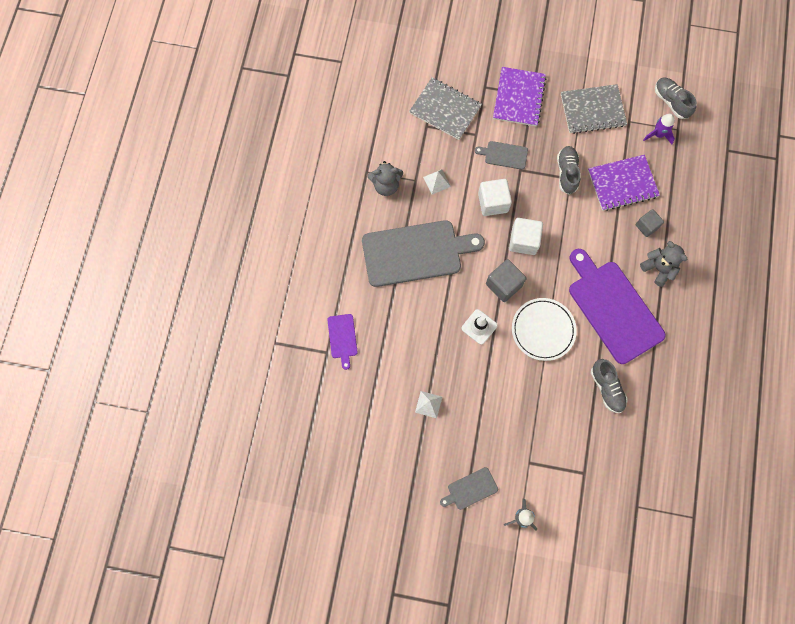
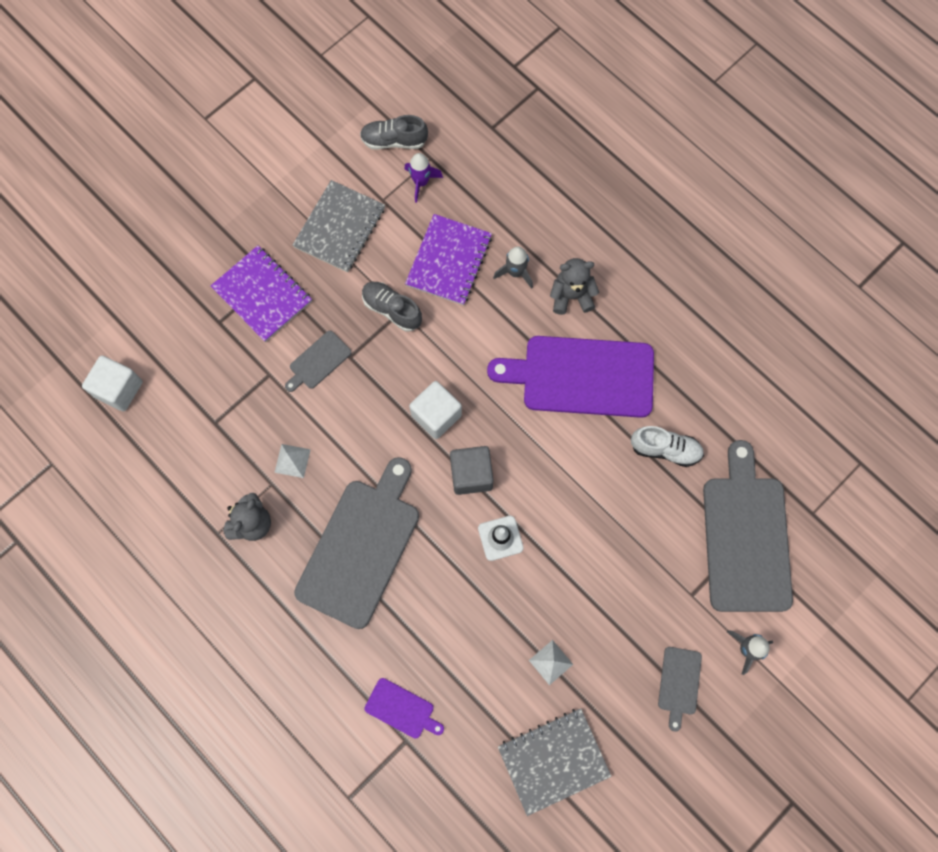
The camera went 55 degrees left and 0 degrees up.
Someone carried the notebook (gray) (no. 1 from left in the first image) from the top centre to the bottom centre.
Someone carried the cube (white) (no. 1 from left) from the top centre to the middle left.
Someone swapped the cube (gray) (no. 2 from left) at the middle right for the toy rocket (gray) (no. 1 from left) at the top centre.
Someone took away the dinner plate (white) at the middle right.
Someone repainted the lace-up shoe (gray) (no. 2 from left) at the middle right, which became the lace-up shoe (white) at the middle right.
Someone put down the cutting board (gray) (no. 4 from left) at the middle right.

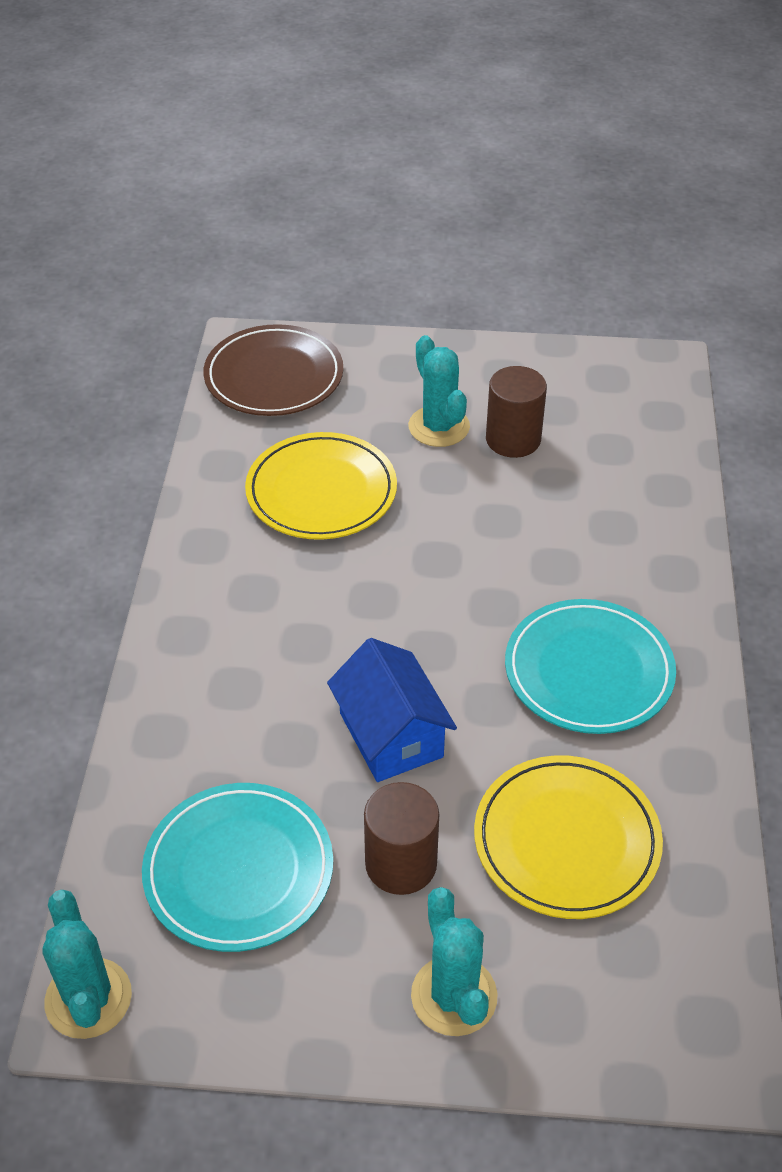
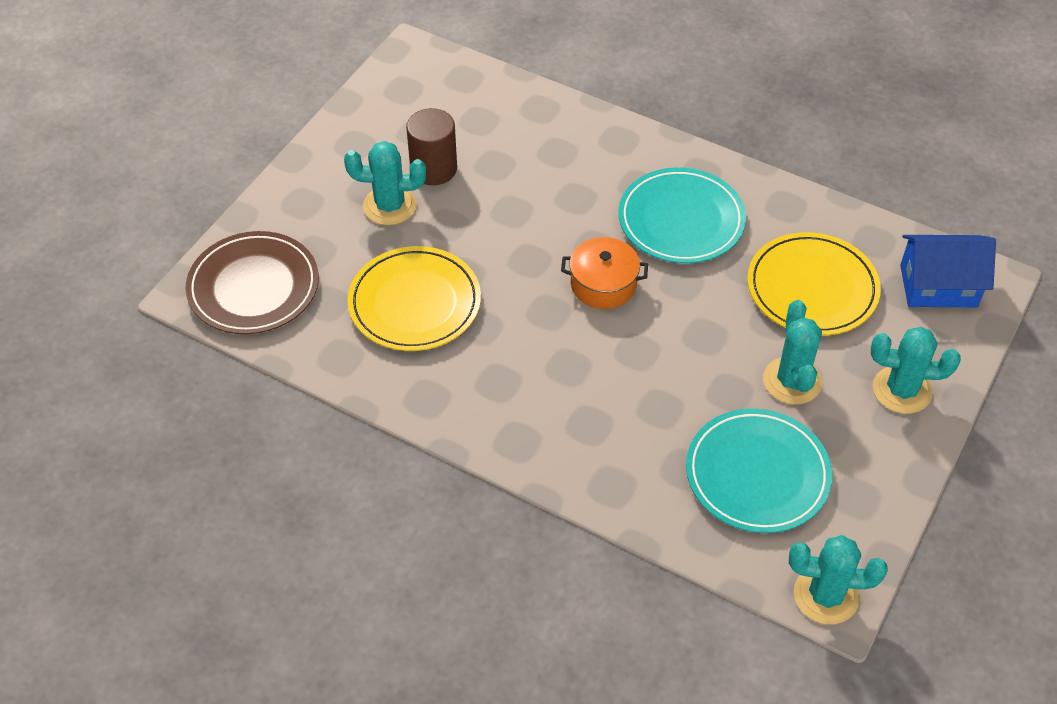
The camera went 65 degrees left and 5 degrees up.
Someone carried the toy house (cobalt) from the centre to the middle right.
Someone swapped the cylinder (brown) (no. 1 from left) at the bottom centre for the cactus (aqua) (no. 2 from left) at the middle right.
Someone put down the pot (orange) at the centre.

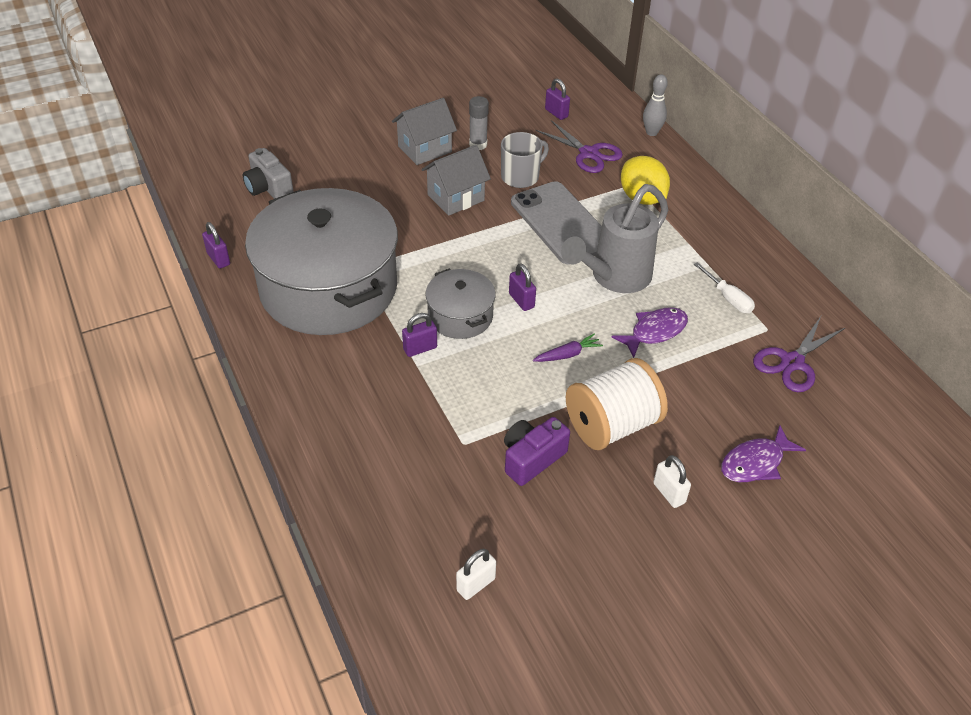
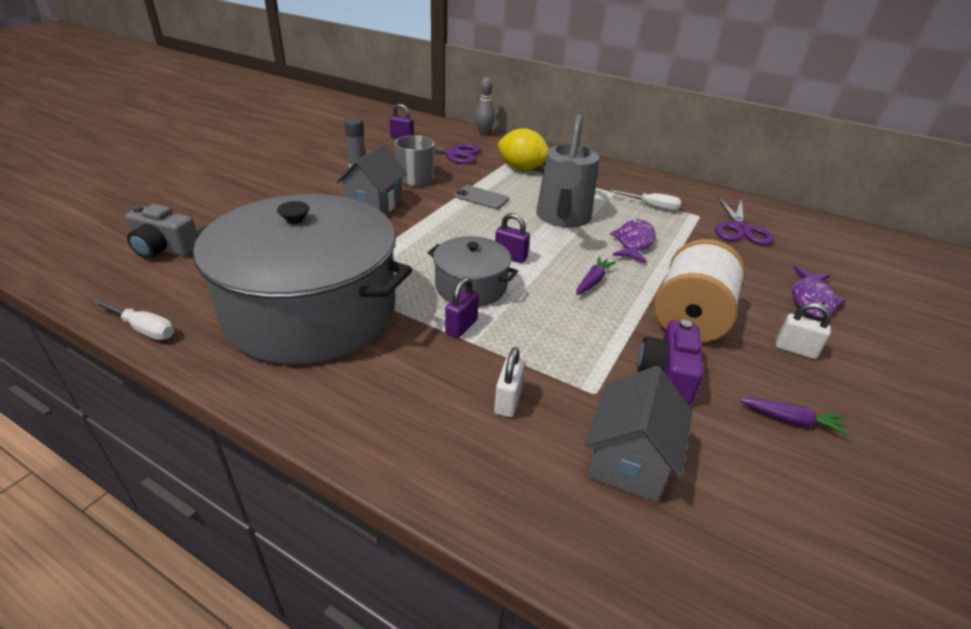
The camera went 35 degrees left and 10 degrees down.
Someone carried the toy house (gray) (no. 1 from left in the first image) from the top centre to the bottom centre.
Someone scaled the mobile phone (gray) at the top centre by 0.48.
Someone swapped the lock (purple) (no. 1 from left) at the middle left for the flat screwdriver (white) (no. 1 from left) at the middle left.
Someone carried the lock (white) (no. 1 from left) from the bottom centre to the centre.
Someone put down the toy carrot (purple) (no. 2 from left) at the middle right.

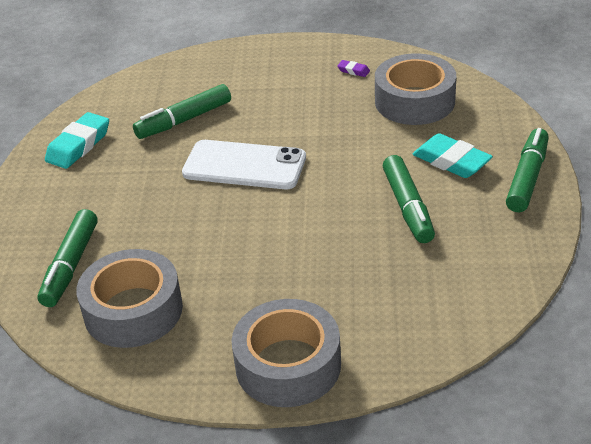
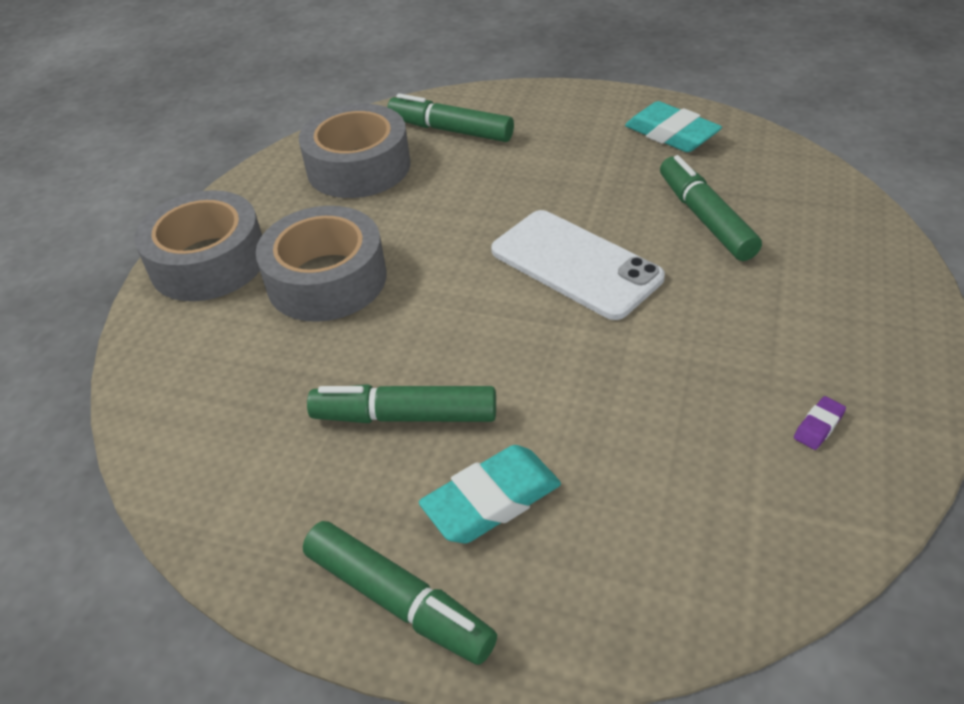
The camera went 105 degrees right and 5 degrees up.
Someone carried the roll of tape (gray) (no. 3 from left in the first image) from the top right to the middle left.
Someone rotated the mobile phone (white) at the centre by 75 degrees counterclockwise.

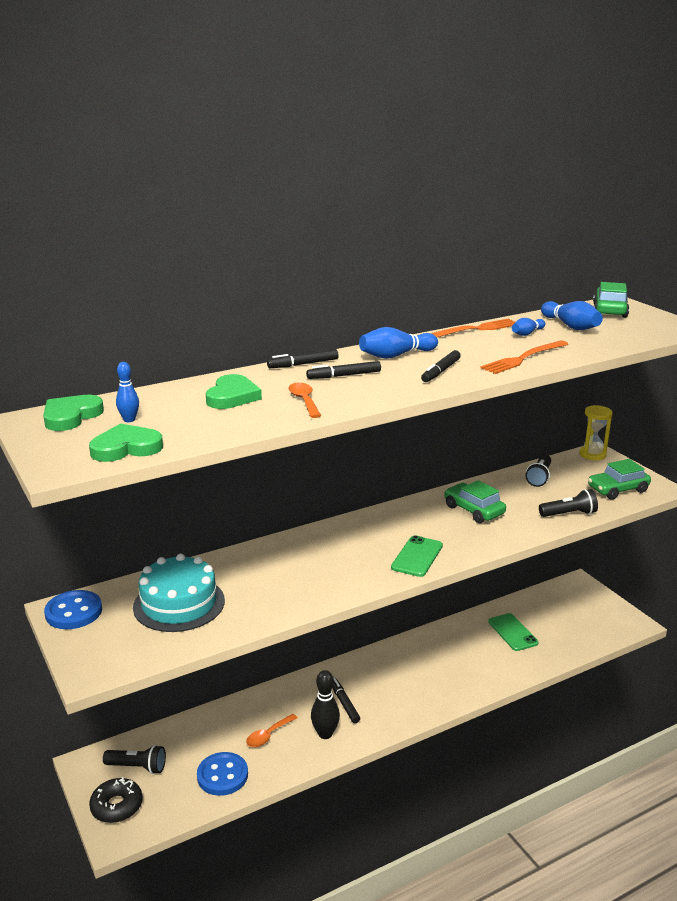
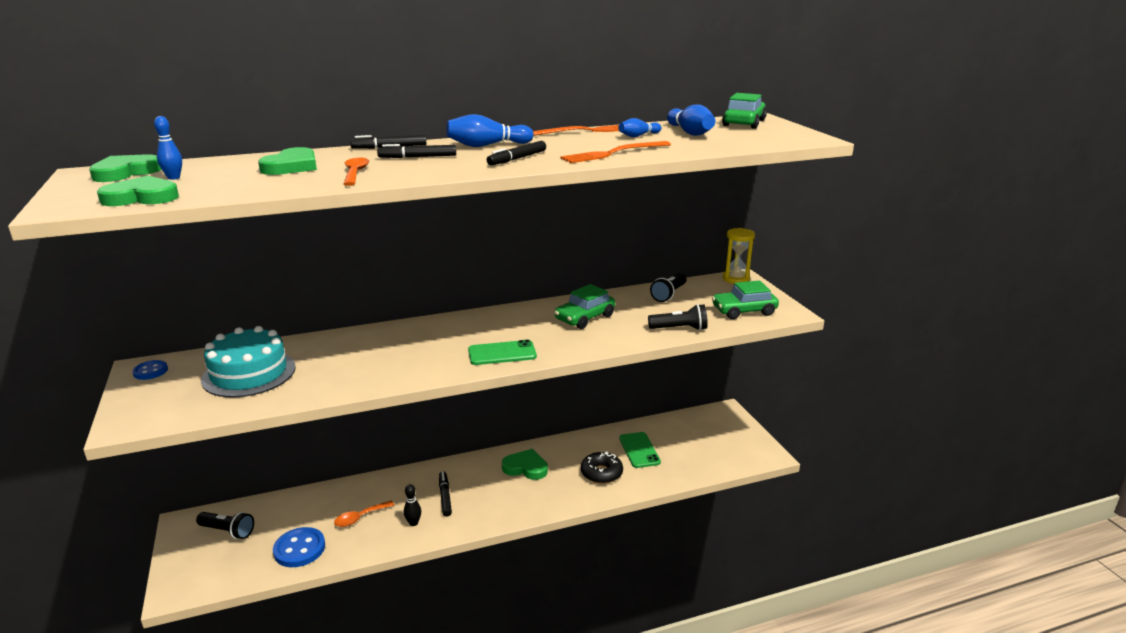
The camera went 10 degrees right and 0 degrees up.
Someone rotated the automobile (emerald) (no. 1 from left) at the middle right by 105 degrees counterclockwise.
Someone rotated the mobile phone (emerald) (no. 1 from left) at the centre by 45 degrees clockwise.
Someone scaled the shirt button (cobalt) (no. 1 from left) at the bottom left by 0.59.
Someone scaled the bowling pin (ebony) at the bottom centre by 0.61.
Someone carried the doughnut (ebony) from the bottom left to the bottom centre.
Someone put down the heart (emerald) (no. 4 from left) at the bottom centre.

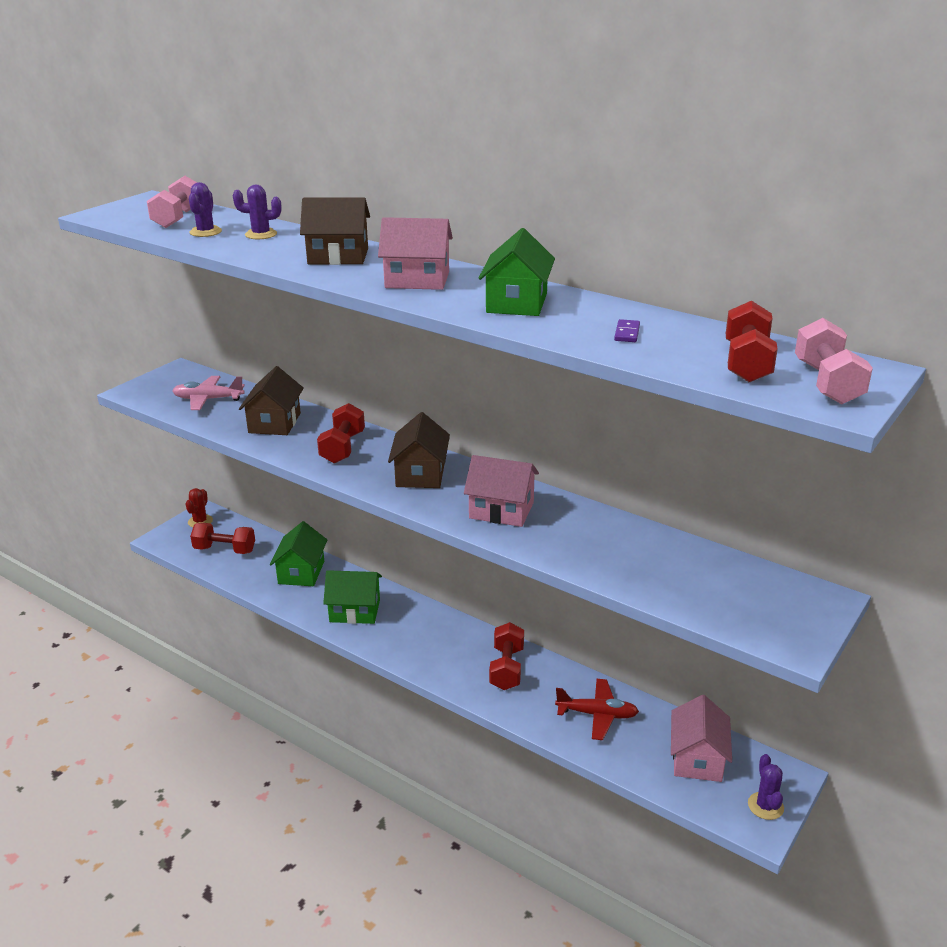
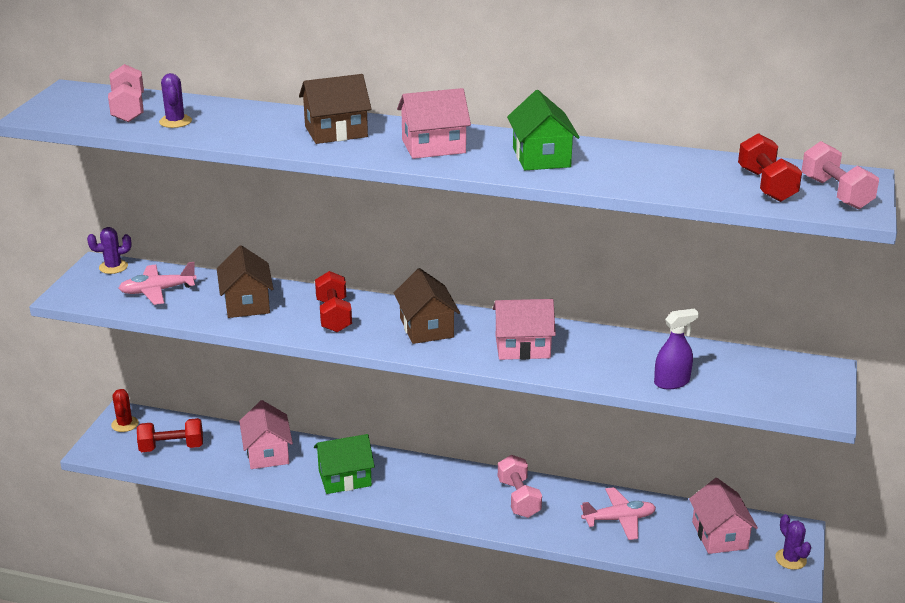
The camera went 20 degrees left and 0 degrees up.
Someone carried the cactus (purple) (no. 2 from left in the first image) from the top left to the middle left.
Someone took away the domino (purple) at the centre.
Someone repainted the toy house (emerald) (no. 1 from left) at the middle left, which became the toy house (pink) (no. 1 from left) at the bottom left.
Someone repainted the hand weight (red) (no. 3 from left) at the bottom centre, which became the hand weight (pink) (no. 2 from left) at the bottom centre.
Someone repainted the plane (red) at the bottom centre, which became the plane (pink) (no. 2 from left) at the bottom right.
Someone put down the spray bottle (purple) at the middle right.

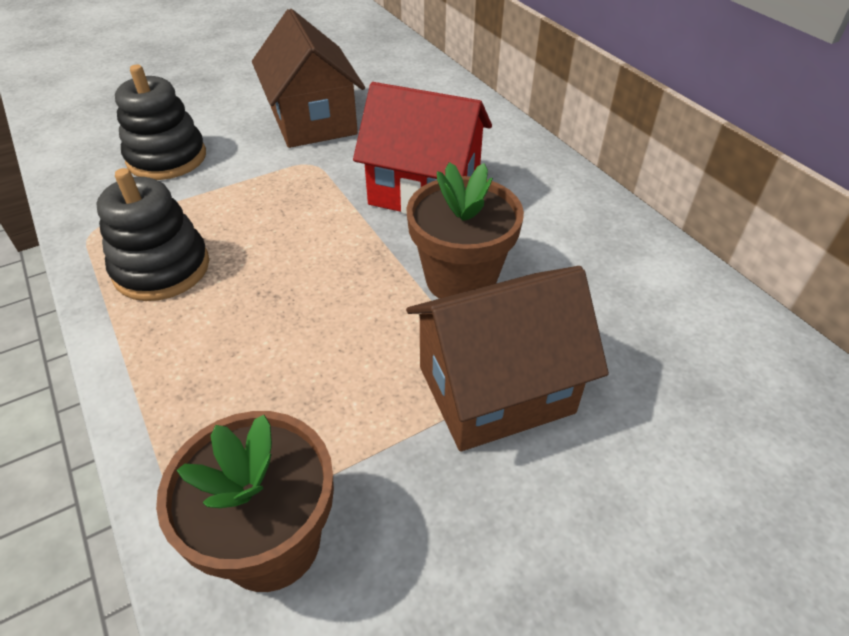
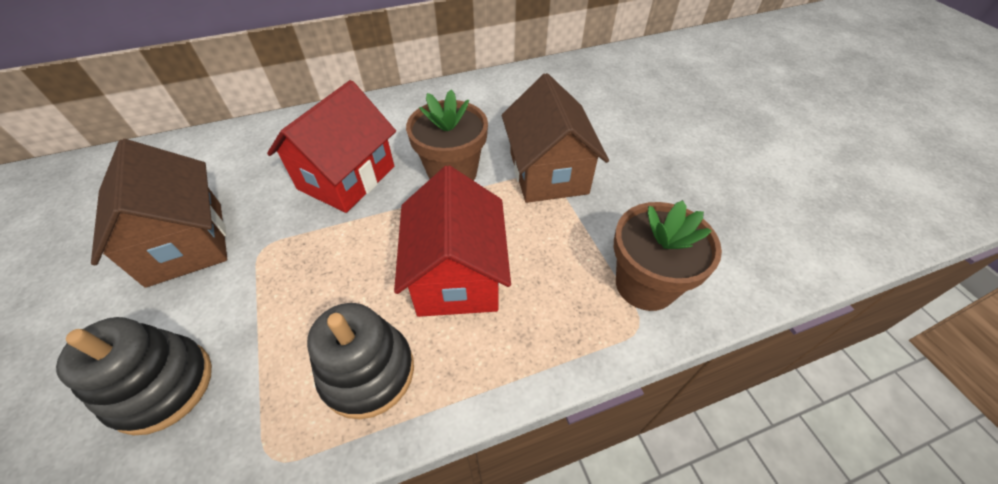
The camera went 80 degrees left and 5 degrees up.
Someone rotated the toy house (brown) (no. 1 from left) at the top centre by 75 degrees clockwise.
Someone put down the toy house (red) (no. 2 from left) at the centre.

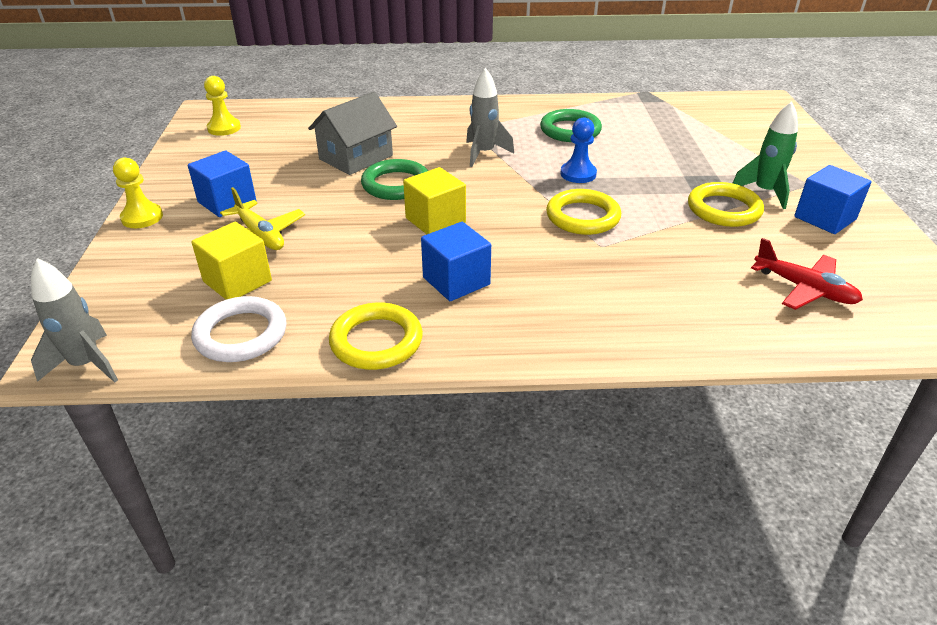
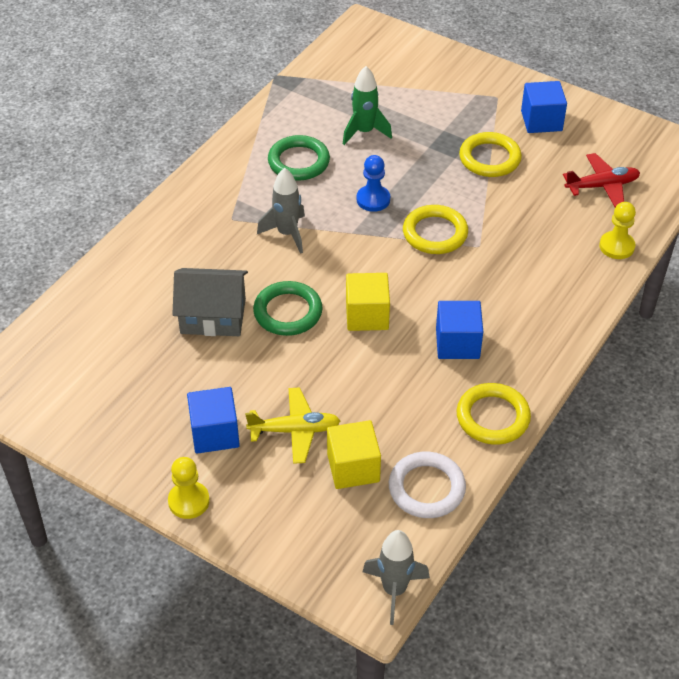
The camera went 55 degrees left and 10 degrees up.
Someone carried the chess pawn (bright yellow) (no. 2 from left) from the top left to the middle right.
Someone rotated the toy house (gray) at the top centre by 75 degrees counterclockwise.
Someone carried the toy rocket (emerald) from the top right to the top centre.

